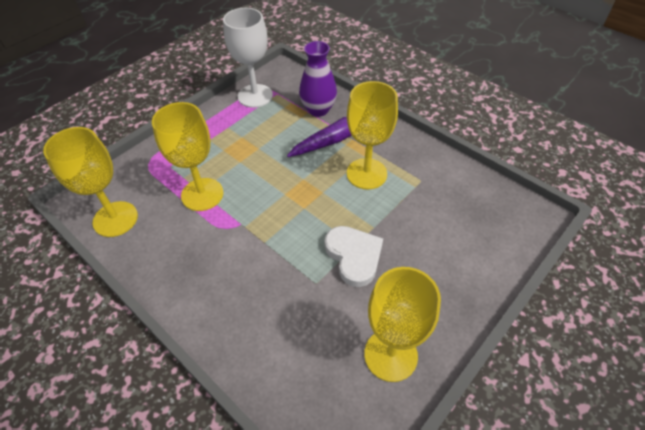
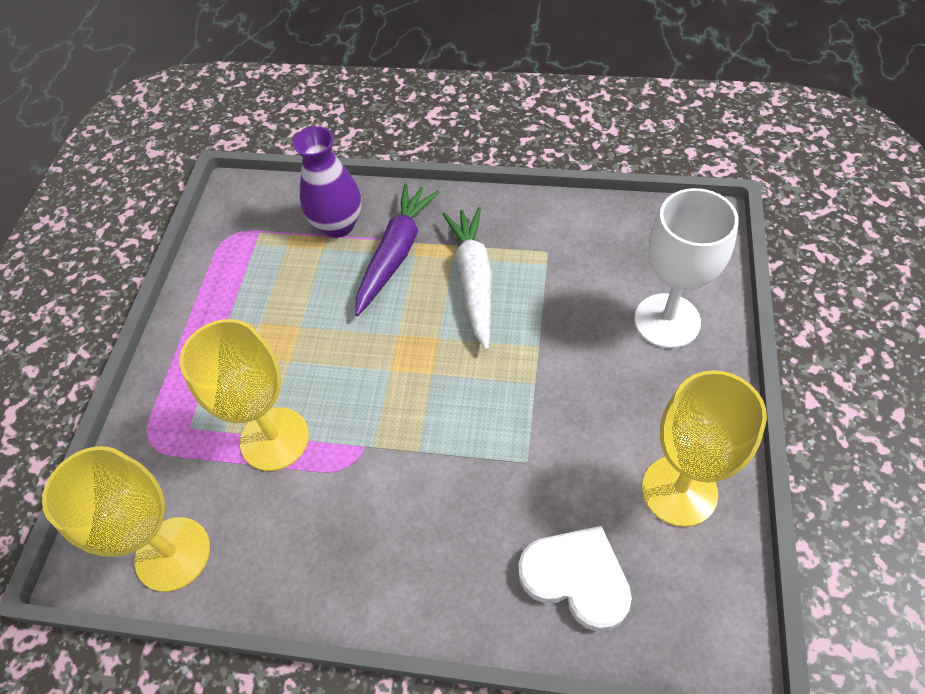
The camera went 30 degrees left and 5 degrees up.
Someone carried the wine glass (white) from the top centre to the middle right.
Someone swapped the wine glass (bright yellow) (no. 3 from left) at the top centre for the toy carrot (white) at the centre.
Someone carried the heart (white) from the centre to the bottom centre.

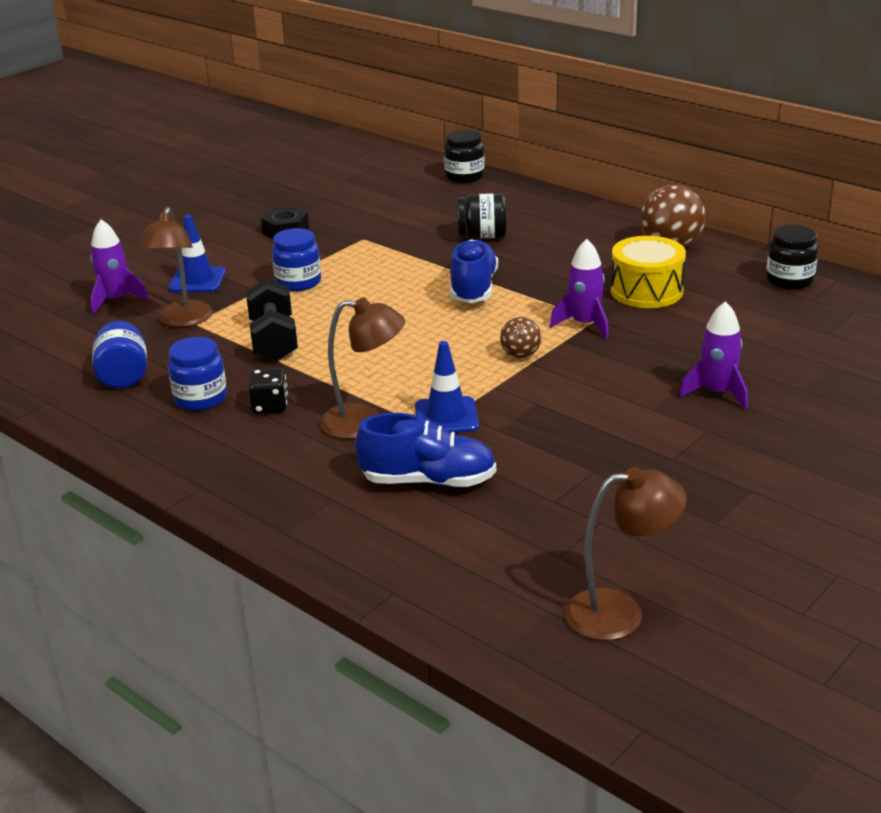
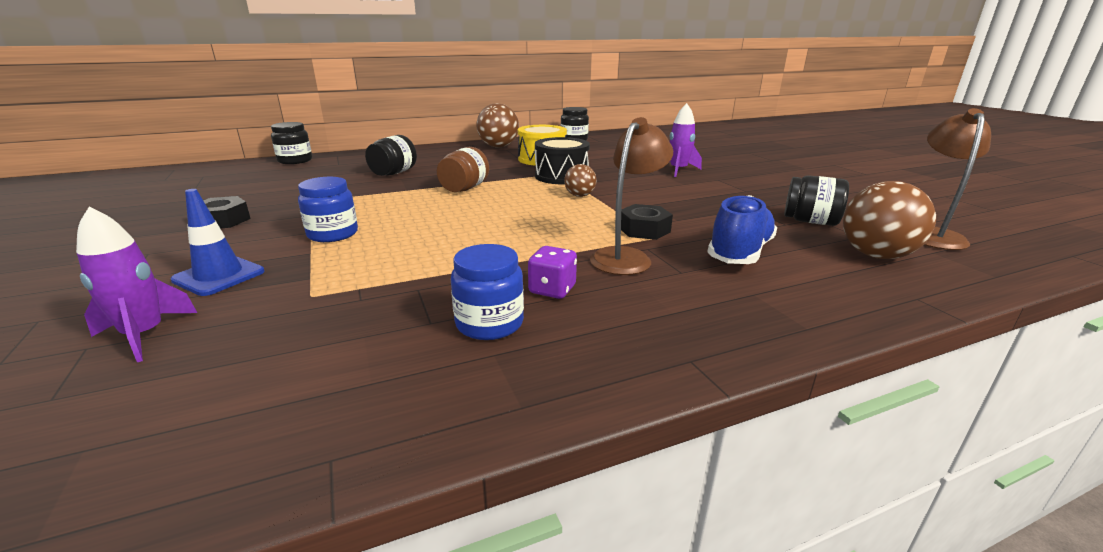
The camera went 65 degrees left and 5 degrees down.
Someone took away the desk lamp (brown) (no. 1 from left) at the top left.
Someone swapped the lace-up shoe (cobalt) (no. 2 from left) at the centre for the preserve jar (brown) at the top centre.
Someone swapped the toy rocket (purple) (no. 2 from left) at the centre for the toy drum (ebony) at the top centre.
Someone took away the hand weight (ebony) at the middle left.
Someone took away the preserve jar (cobalt) (no. 1 from left) at the middle left.
Someone swapped the traffic cone (cobalt) (no. 2 from left) at the centre for the hexagon nut (ebony) (no. 2 from left) at the centre.
Someone repainted the dice (ebony) at the middle left, which became the dice (purple) at the centre.
Someone put down the preserve jar (ebony) (no. 4 from left) at the middle right.
Someone put down the sphere (brown) (no. 3 from left) at the middle right.

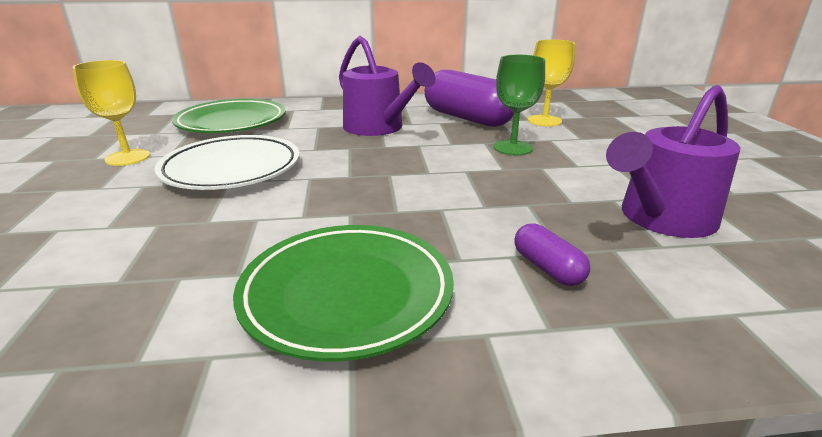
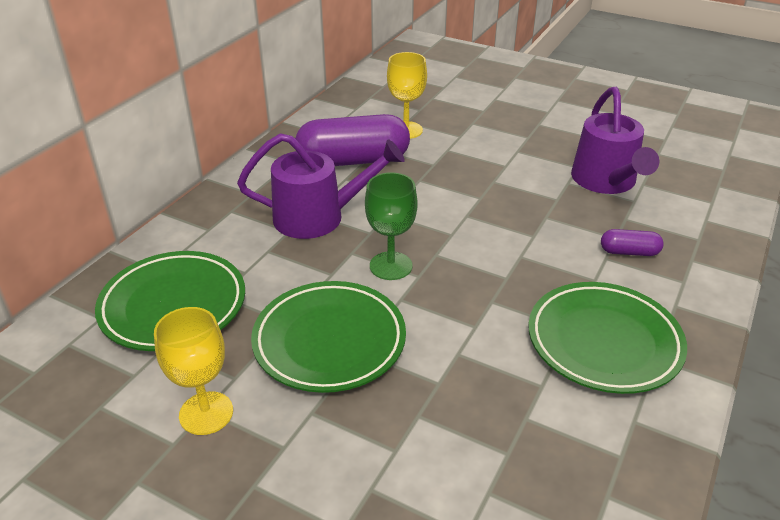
The camera went 55 degrees left and 10 degrees up.
Someone carried the wine glass (emerald) from the top centre to the centre.
Someone repainted the dinner plate (white) at the middle left, which became the dinner plate (emerald) (no. 2 from left) at the centre.

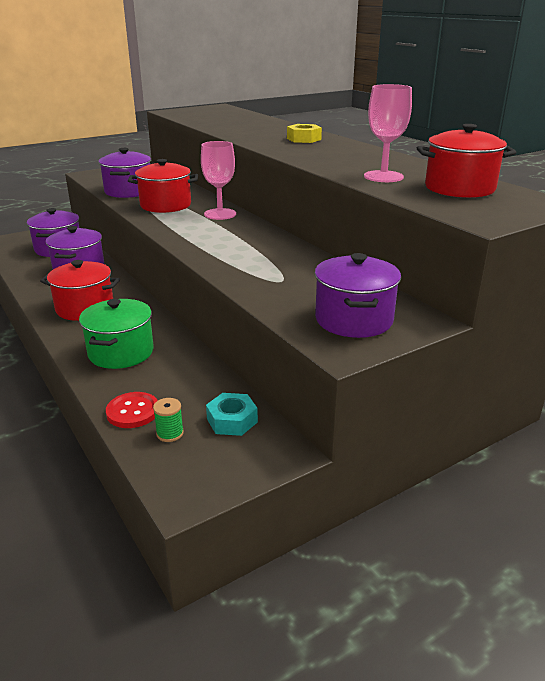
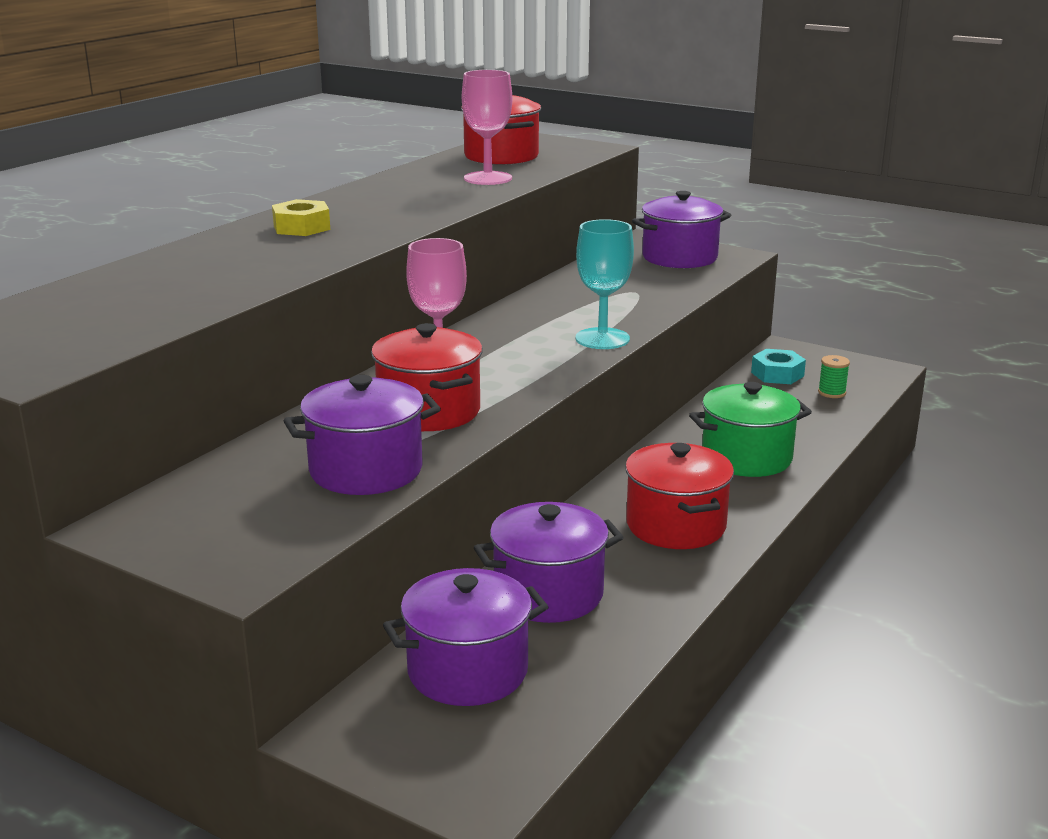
The camera went 115 degrees left and 5 degrees down.
Someone took away the shirt button (red) at the middle left.
Someone put down the wine glass (aqua) at the centre.

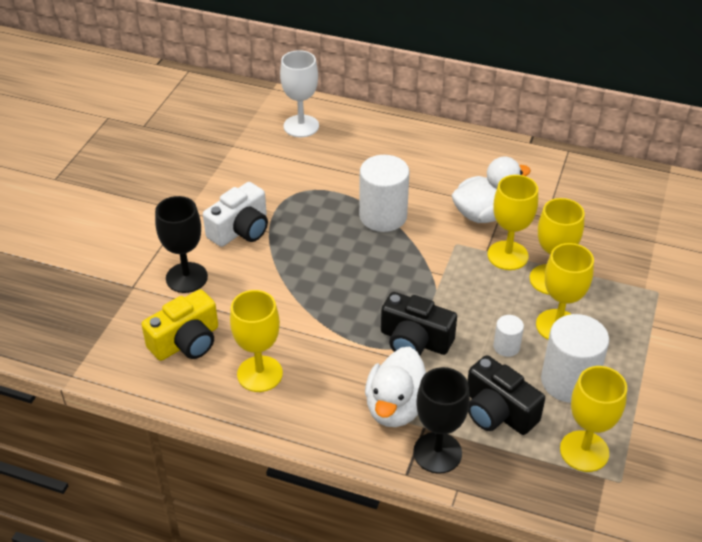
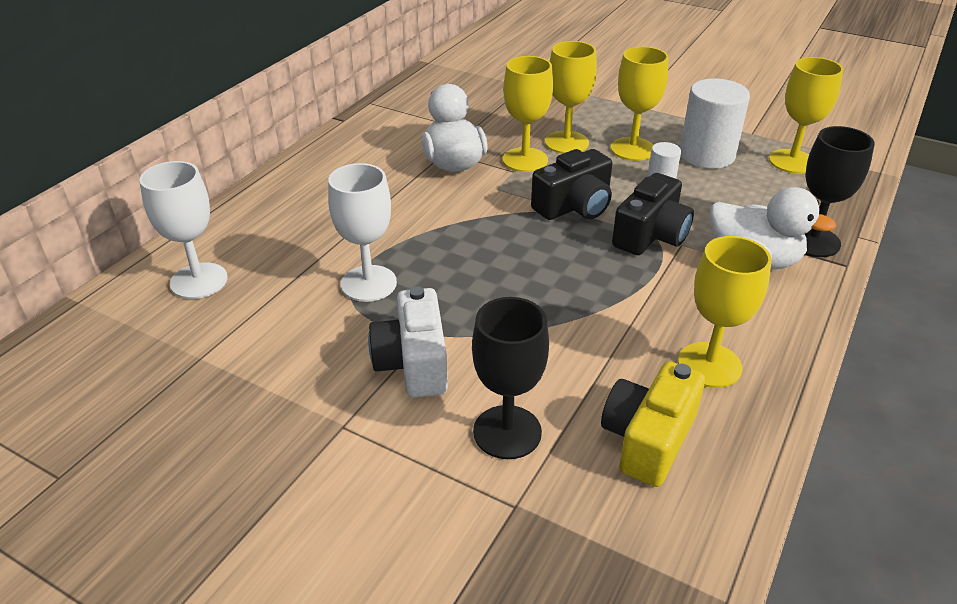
The camera went 80 degrees left and 5 degrees down.
Someone took away the cylinder (white) (no. 1 from left) at the centre.
Someone rotated the camera (white) at the centre by 150 degrees counterclockwise.
Someone rotated the camera (bright yellow) at the middle left by 120 degrees counterclockwise.
Someone carried the camera (ebony) (no. 2 from left in the first image) from the bottom right to the top centre.
Someone put down the wine glass (white) (no. 2 from left) at the centre.

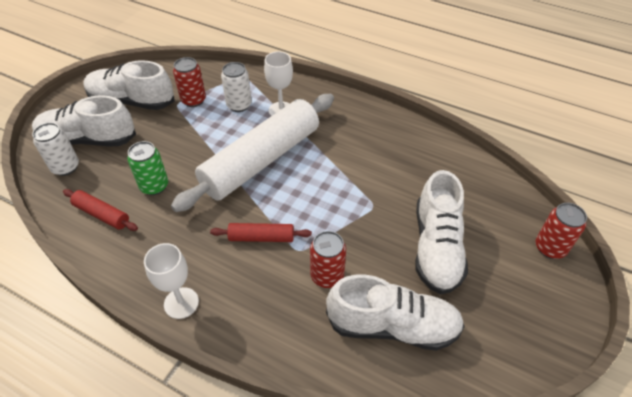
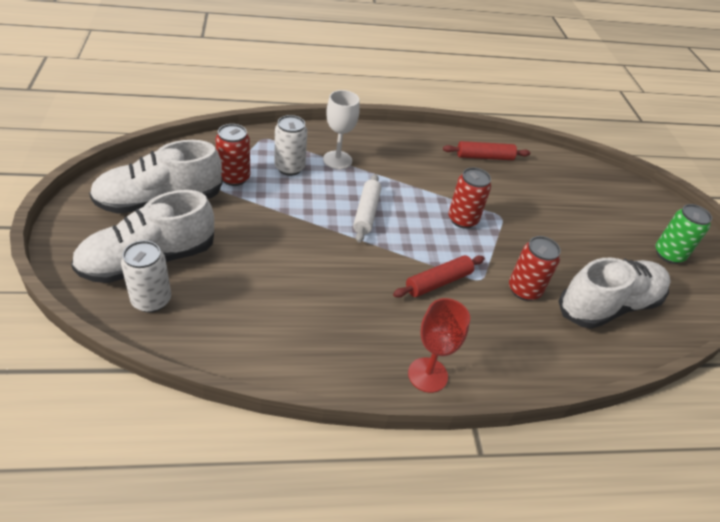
The camera went 40 degrees left and 5 degrees down.
Someone scaled the rolling pin (white) at the centre by 0.43.
Someone carried the tin (emerald) from the middle left to the middle right.
Someone took away the lace-up shoe (white) (no. 4 from left) at the middle right.
Someone carried the rolling pin (red) (no. 1 from left in the first image) from the middle left to the top right.
Someone carried the tin (red) (no. 3 from left in the first image) from the middle right to the centre.
Someone repainted the wine glass (white) (no. 1 from left) at the bottom left, which became the wine glass (red) at the centre.

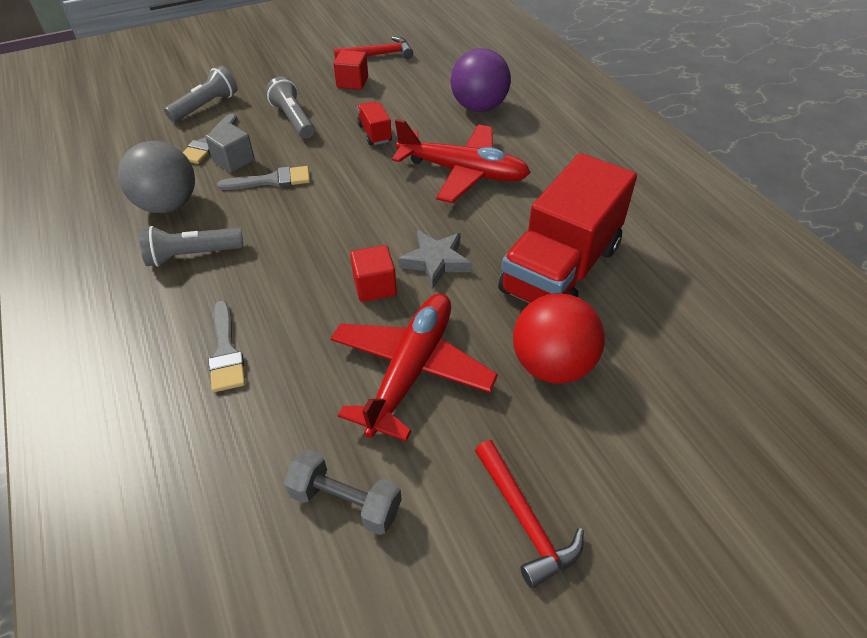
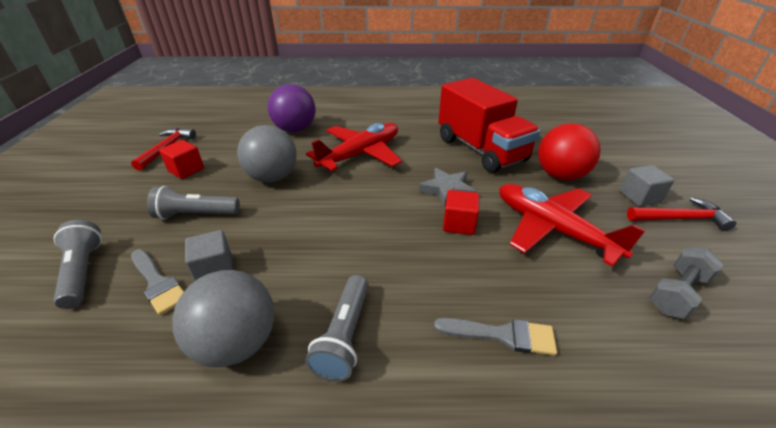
The camera went 65 degrees left and 10 degrees down.
Someone swapped the lorry (red) (no. 1 from left) at the top centre for the sphere (gray) (no. 2 from left) at the centre.
Someone took away the paint brush (gray) (no. 3 from left) at the top left.
Someone put down the cube (gray) (no. 2 from left) at the middle right.

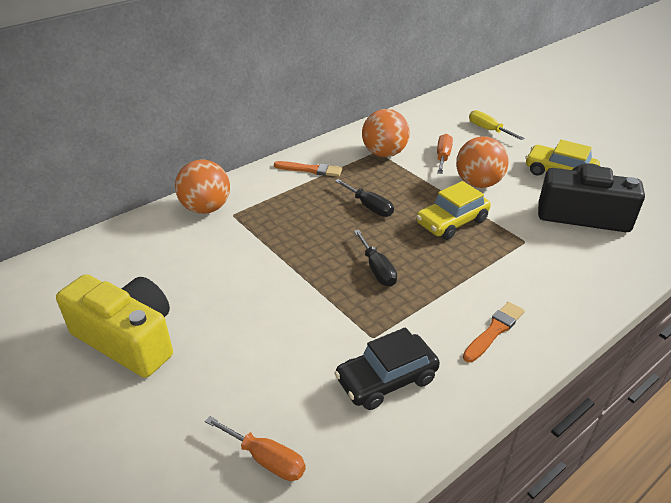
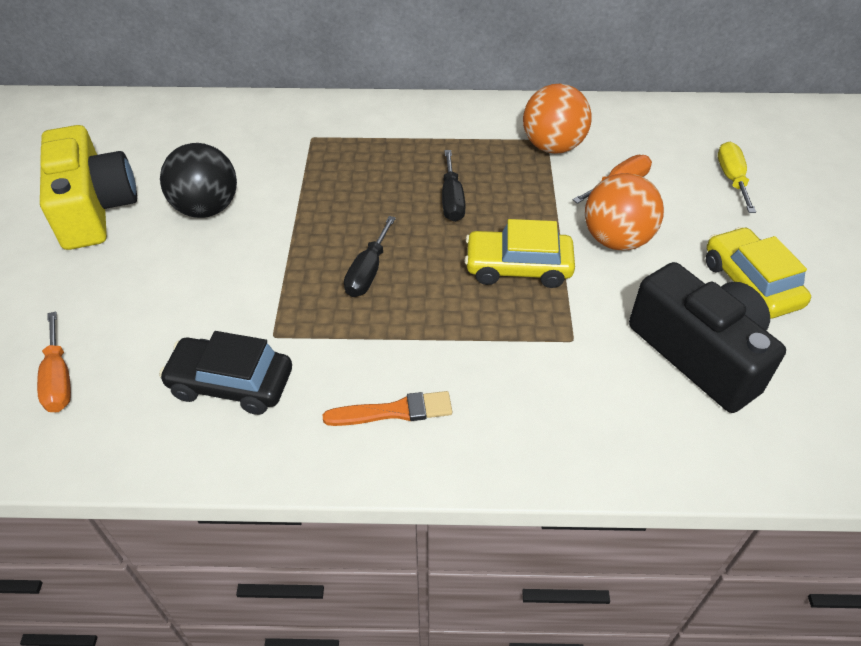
The camera went 40 degrees right and 10 degrees up.
Someone took away the sphere (orange) (no. 1 from left) at the middle left.
Someone took away the paint brush (orange) (no. 1 from left) at the centre.
Someone put down the sphere (ebony) at the top left.

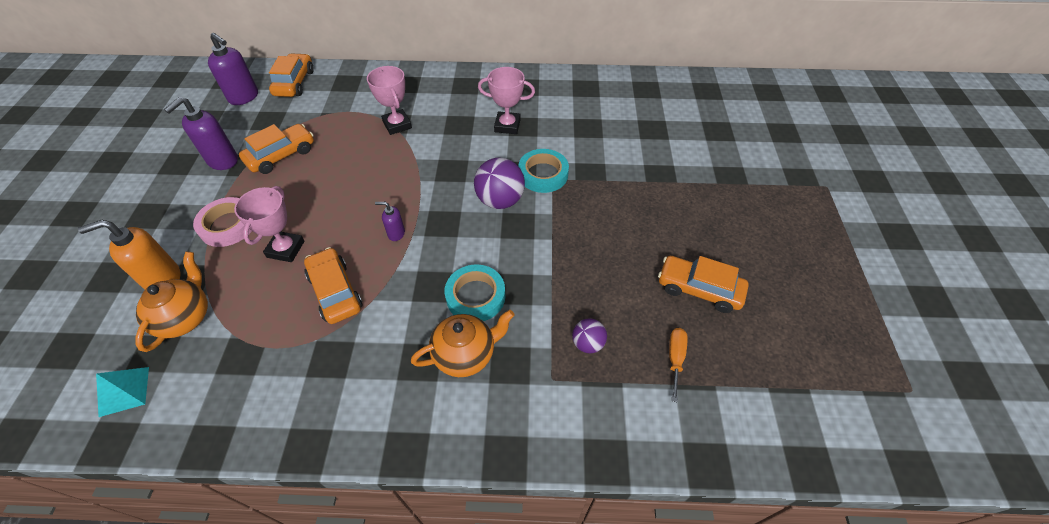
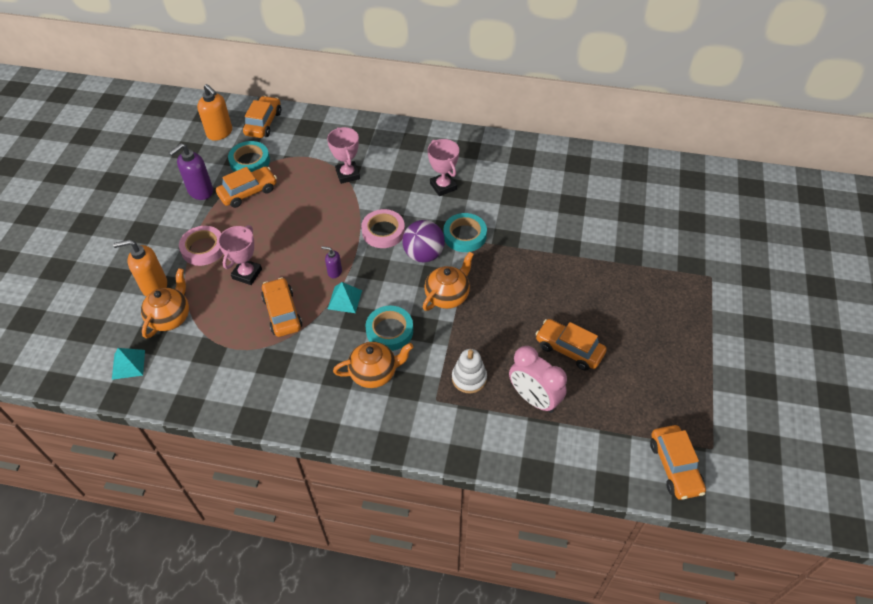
The camera went 10 degrees right and 0 degrees up.
Someone repainted the soap pump (purple) (no. 2 from left) at the top left, which became the soap pump (orange) (no. 2 from left) at the top left.
Someone rotated the trophy (pink) (no. 3 from left) at the top centre by 45 degrees clockwise.
Someone swapped the sphere (purple) (no. 2 from left) at the centre for the ring stacker (white) at the centre.
Someone swapped the flat screwdriver (orange) at the bottom centre for the bedside clock (pink) at the centre.
Someone put down the roll of tape (aqua) (no. 1 from left) at the top left.
Someone put down the roll of tape (pink) (no. 2 from left) at the centre.
Someone put down the china teapot (orange) (no. 3 from left) at the centre.
Someone put down the solid pyramid (aqua) (no. 2 from left) at the centre.
Someone put down the automobile (orange) (no. 5 from left) at the bottom right.

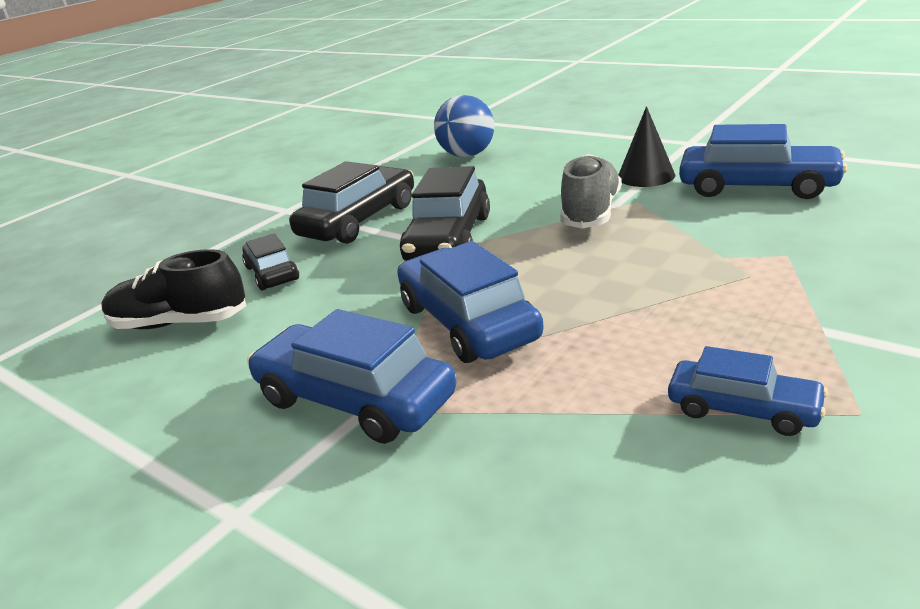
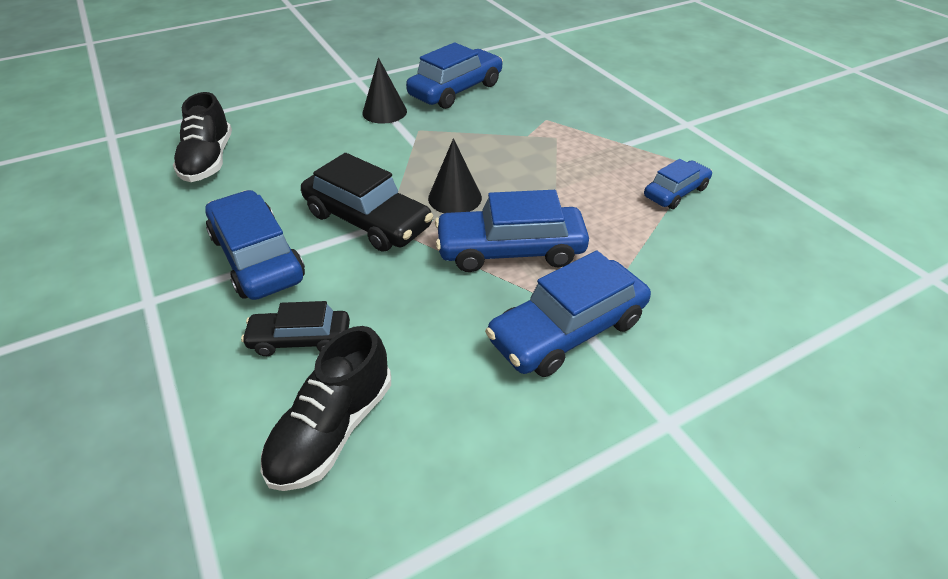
The camera went 70 degrees left and 15 degrees up.
Someone swapped the sphere (cobalt) at the top centre for the lace-up shoe (ebony) (no. 1 from left) at the top left.
Someone took away the lace-up shoe (gray) at the top centre.
Someone repainted the automobile (ebony) (no. 2 from left) at the top centre, which became the automobile (cobalt) (no. 1 from left) at the middle left.
Someone put down the cone shape (ebony) (no. 2 from left) at the top centre.

